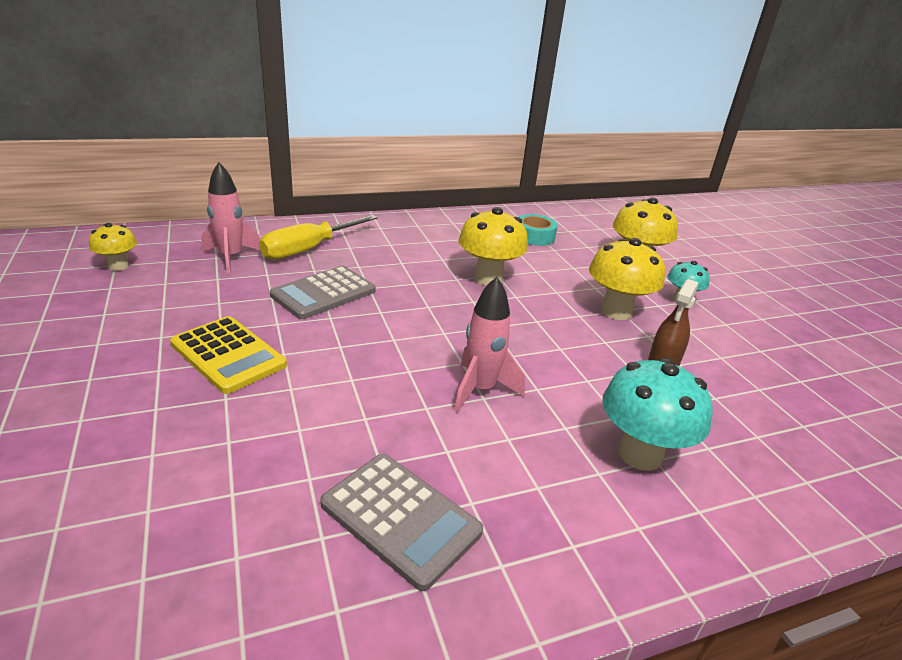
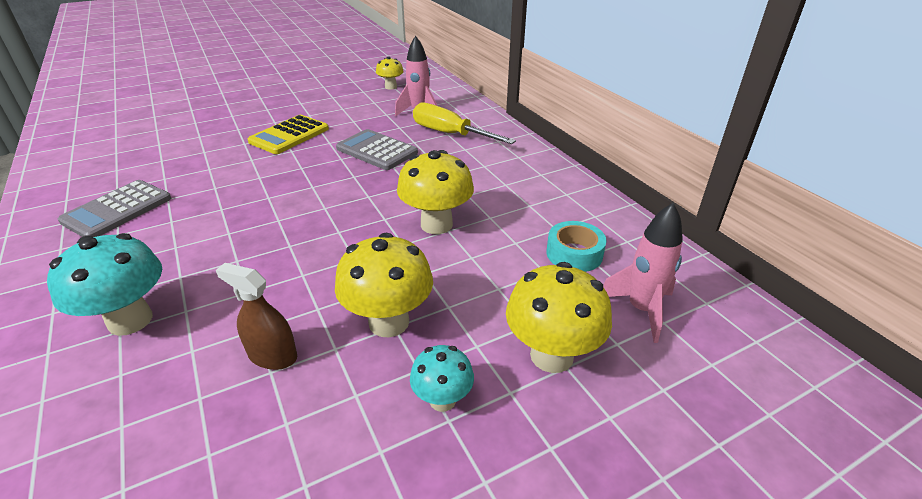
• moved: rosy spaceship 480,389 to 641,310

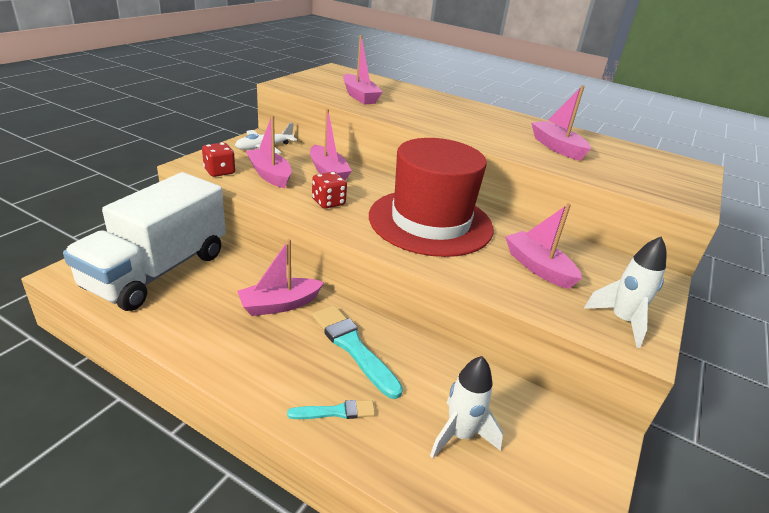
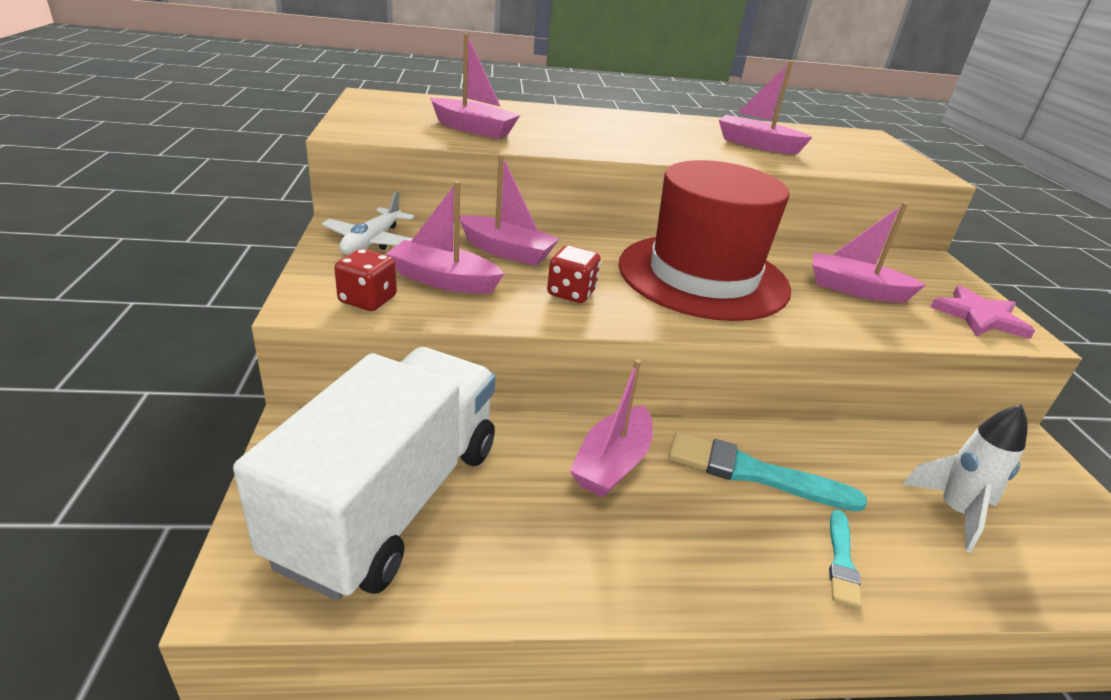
• turned: pure white toy truck 158,271 = 391,501 150 degrees counterclockwise
• turned: teal paintbrush 335,412 = 841,561 150 degrees clockwise
• replaced: pure white spaceship 622,321 to rosy star 979,316

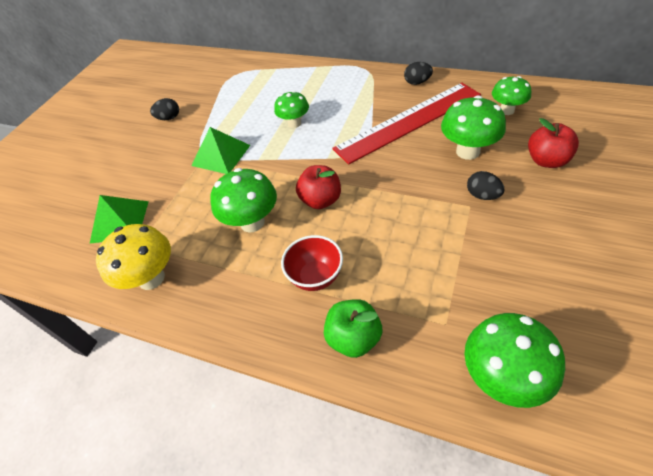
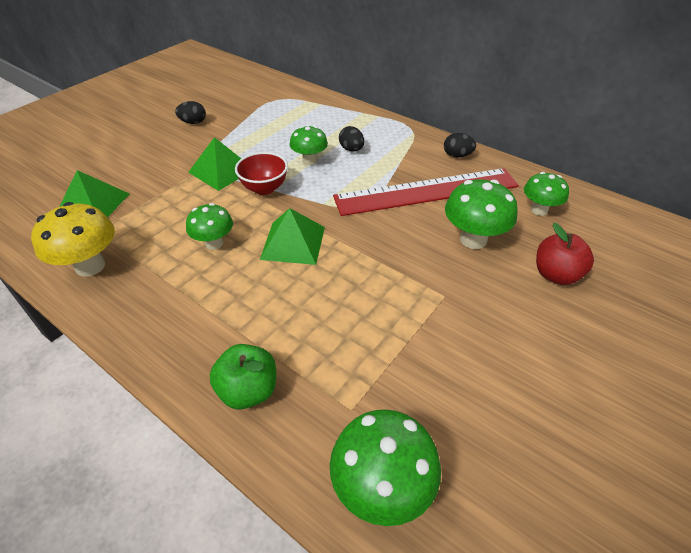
• resized: green fungus 252,222 = 214,243 x0.66
• moved: crimson bowl 315,277 to 264,188
• replaced: crimson apple fruit 321,200 to green pyramid 293,243
• moved: black egg 482,195 to 351,149

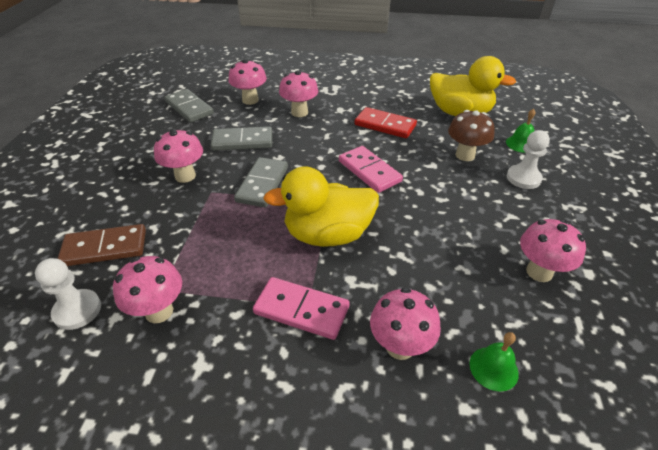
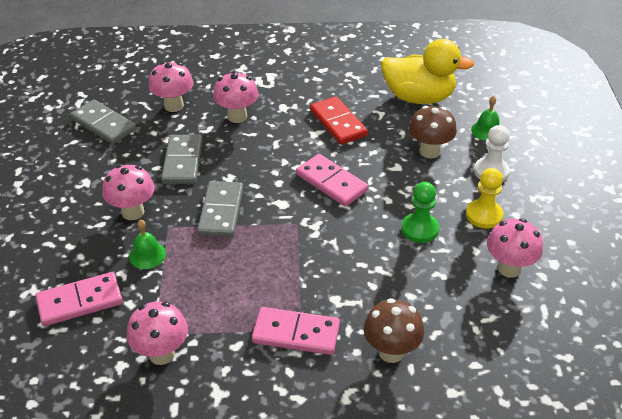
• removed: pure white chess pawn 77,310
• recoloured: brown domino tile 105,248 to rosy domino tile 80,301
• turned: grey domino tile 242,141 = 182,162 75 degrees counterclockwise
• removed: yellow rubber duck 327,234
• turned: crimson domino tile 385,125 = 338,123 45 degrees clockwise
• recoloured: rosy fungus 400,346 to brown fungus 391,352
• moved: green hand bell 493,368 to 147,255
• added: green chess pawn 420,229
• added: yellow chess pawn 484,215

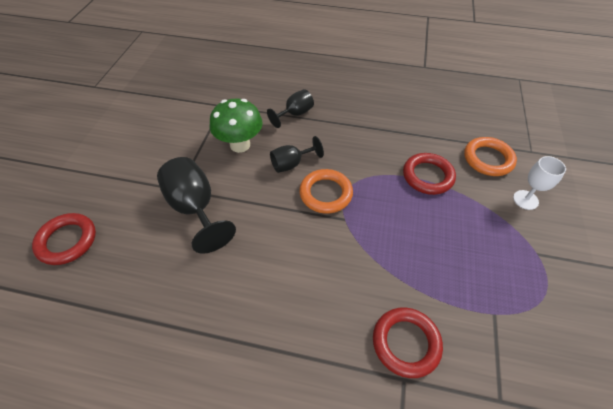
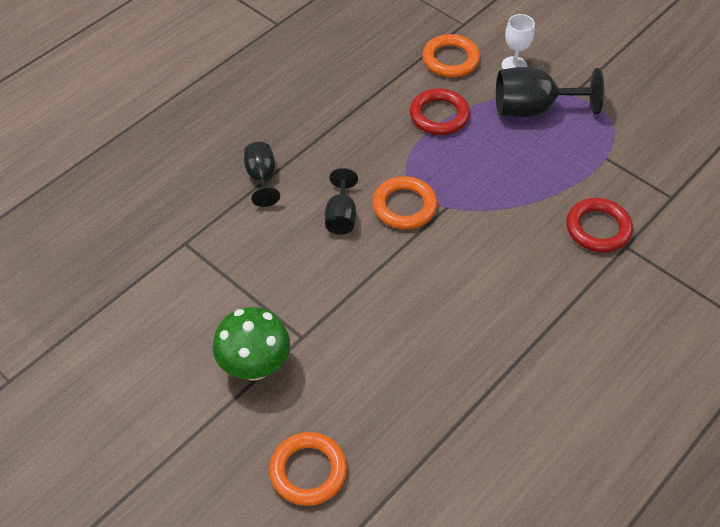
• recoloured: crimson ring 67,241 to orange-coloured ring 308,471
• moved: black wine glass 195,208 to 533,109
• moved: green fungus 240,145 to 255,367

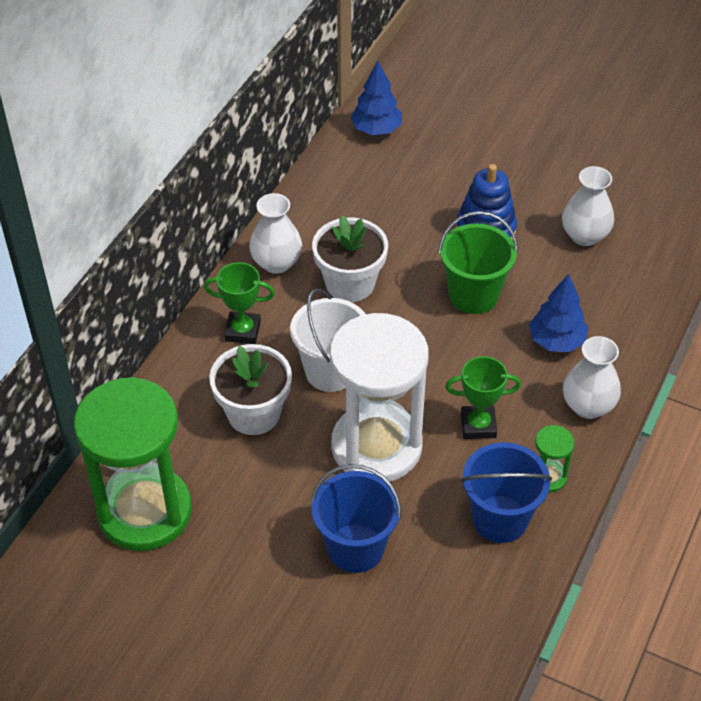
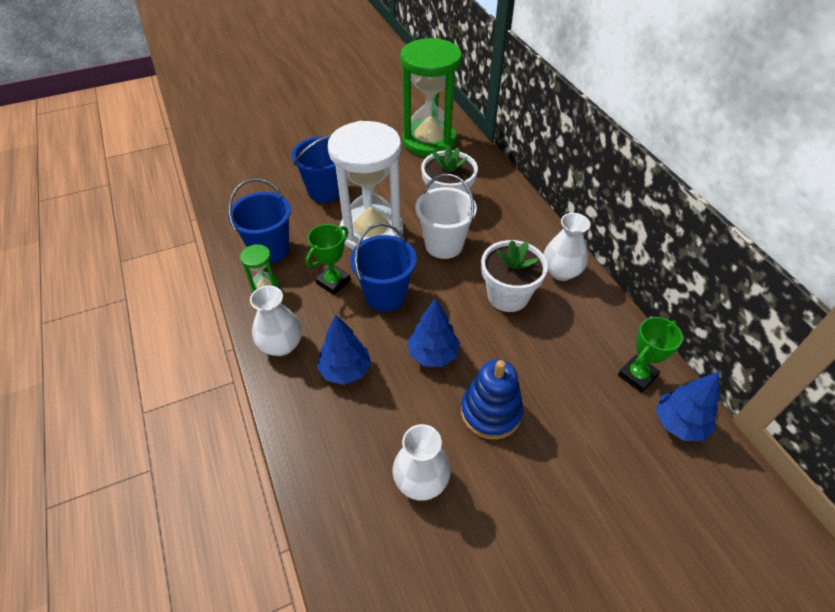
• moved: green prize cup 243,331 to 637,376
• replaced: green bucket 473,295 to cobalt fir tree 433,354
• added: cobalt bucket 385,295

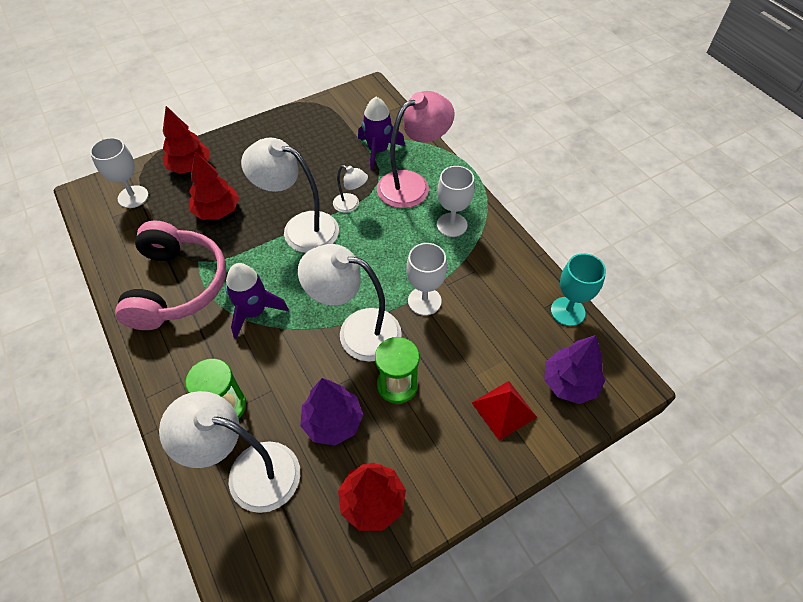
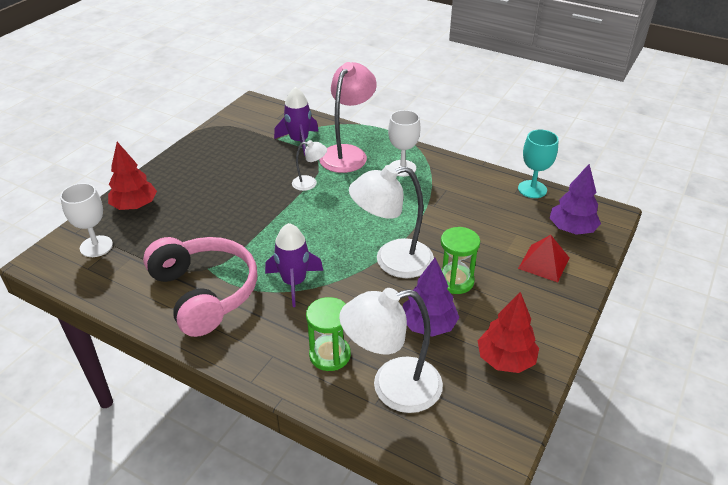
• removed: crimson fir tree 217,211
• removed: pure white reading lamp 300,228
• removed: pure white wine glass 424,301

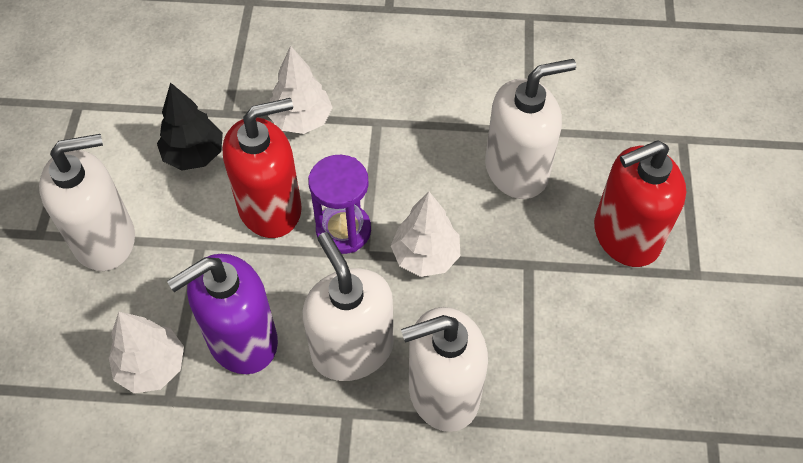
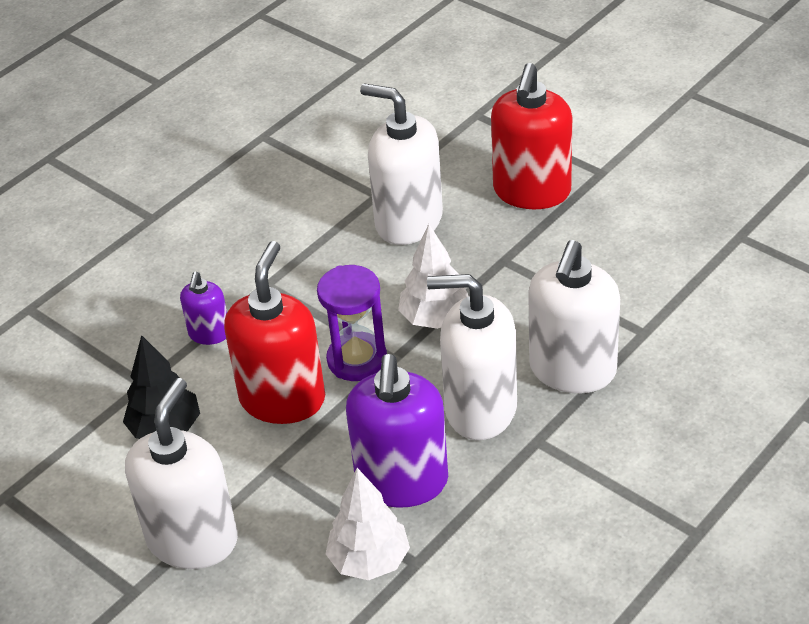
• replaced: pure white fir tree 301,120 to purple soap dispenser 209,334
• turned: pure white soap dispenser 517,170 = 408,221 75 degrees counterclockwise

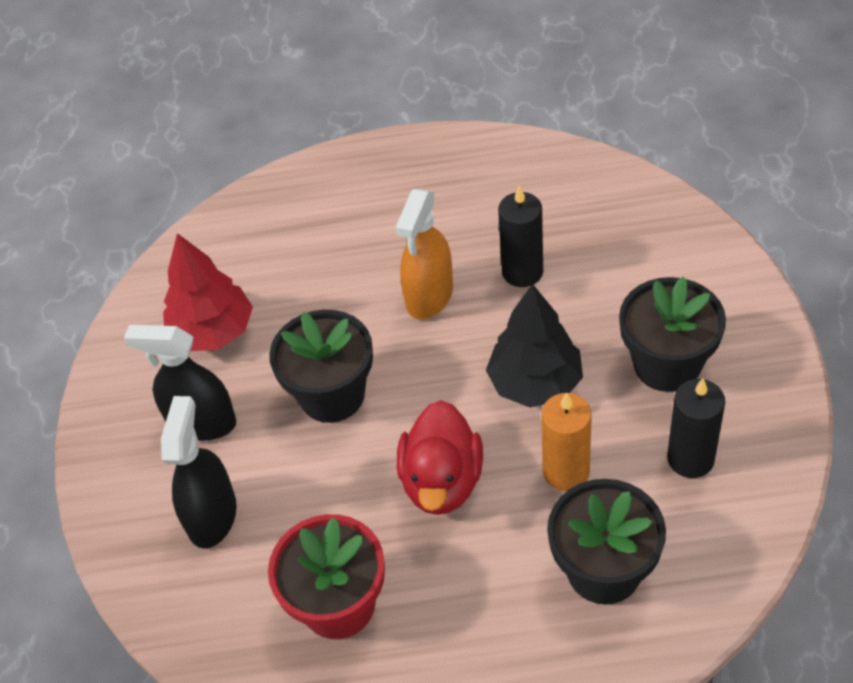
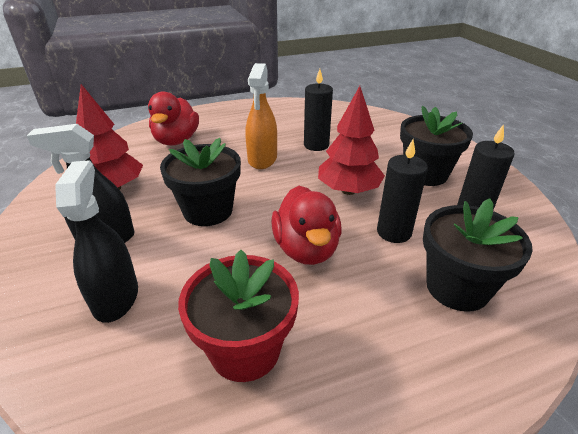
• recoloured: black fir tree 535,383 to crimson fir tree 348,190
• recoloured: orange-coloured pillar candle 566,471 to black pillar candle 394,232
• added: crimson rubber duck 176,140

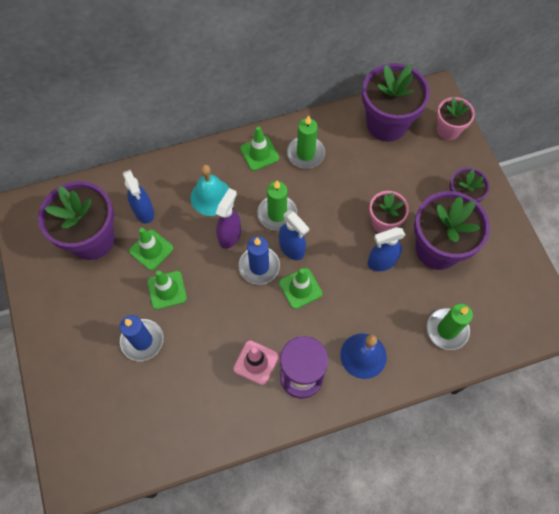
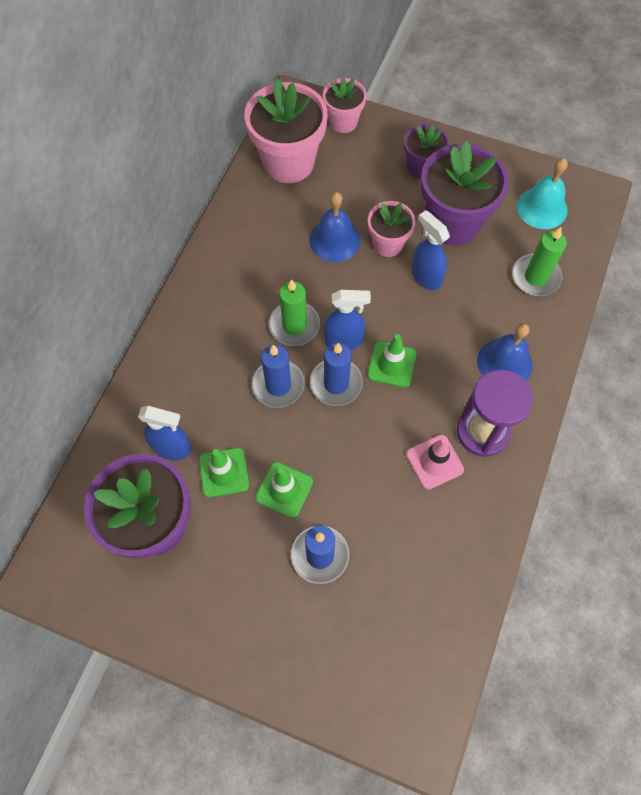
• moved: teal hand bell 211,197 to 542,208
• replaced: purple spray cleaner 230,236 to cobalt pillar candle 278,385
• removed: green traffic cone 259,153
• removed: green pillar candle 305,154
• recoloured: purple plant pot 386,124 to rosy plant pot 288,162
• turned: cobalt spray cleaner 381,262 = 425,276 120 degrees clockwise
• added: cobalt hand bell 334,240

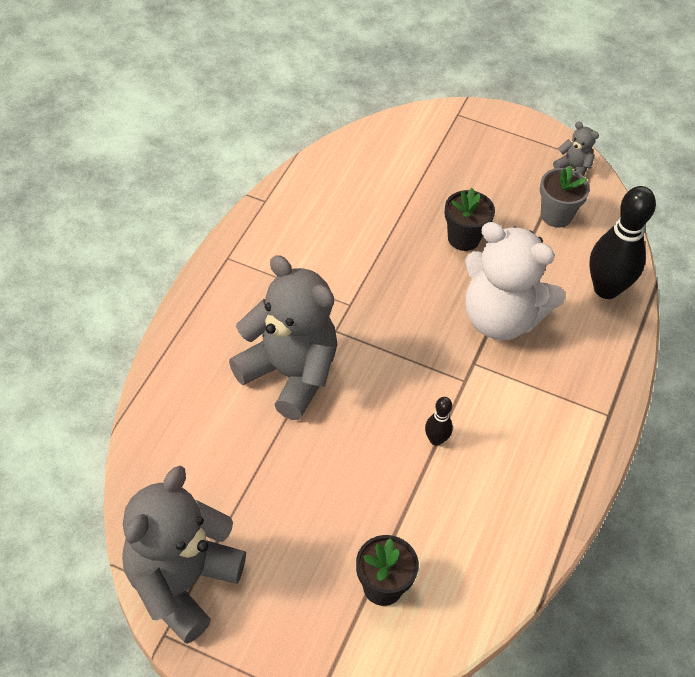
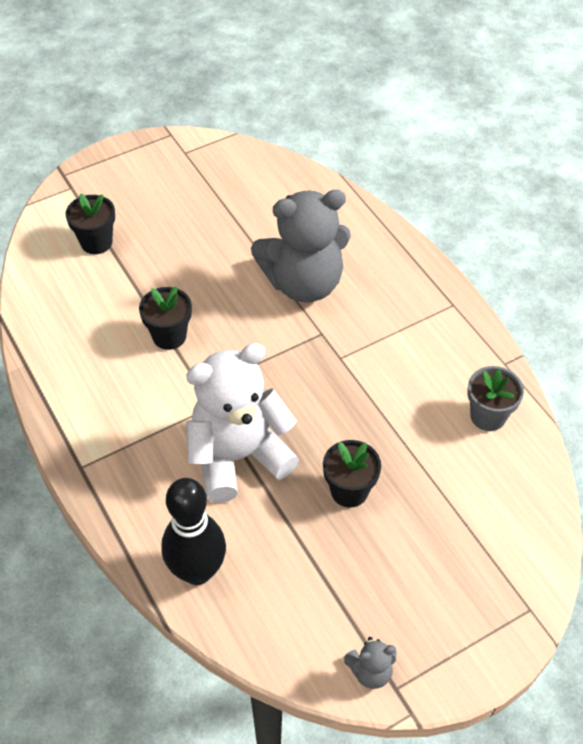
• removed: grey teddy 181,583
• replaced: black tenpin 436,440 to black plant pot 169,336
• moved: grey plant pot 556,215 to 488,416

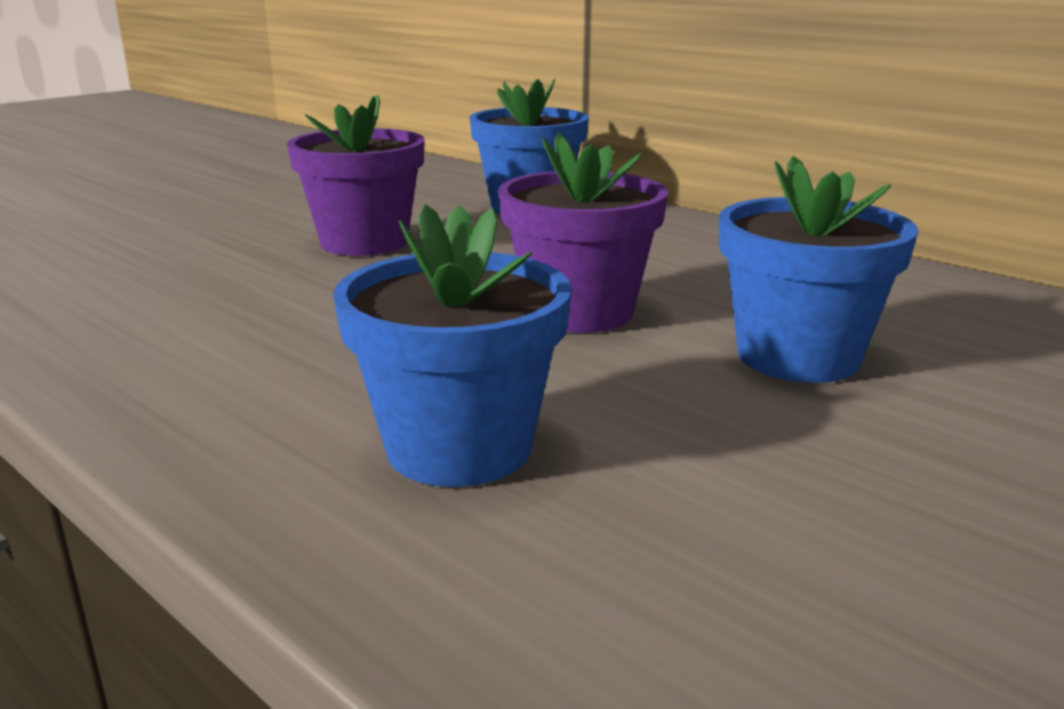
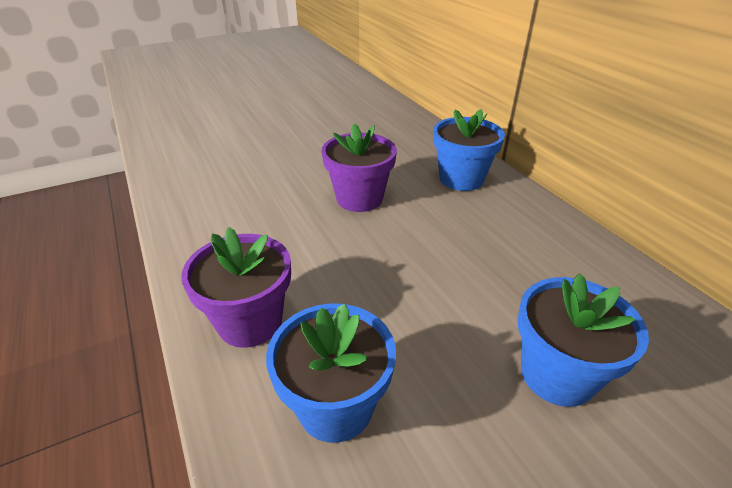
• moved: purple plant pot 579,312 to 250,322

